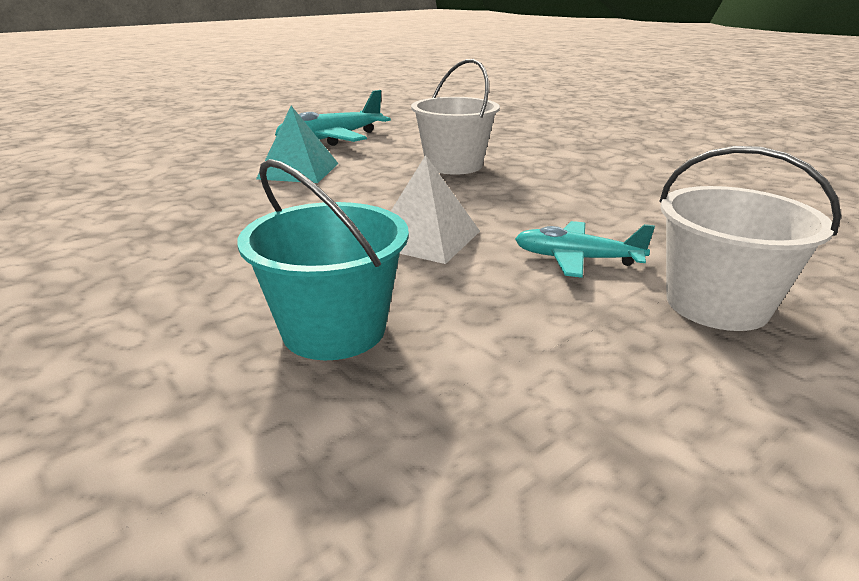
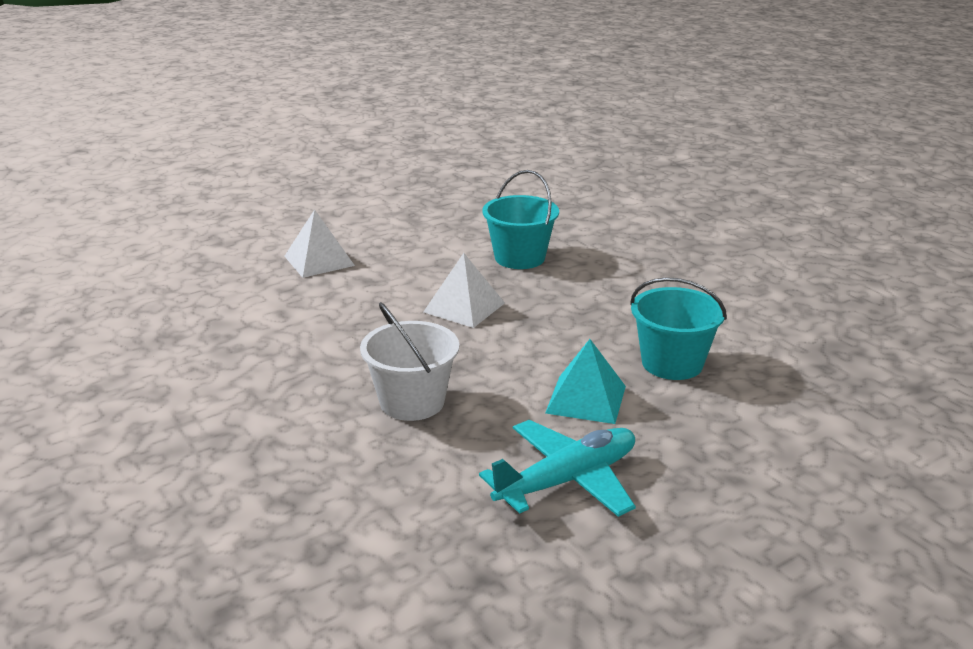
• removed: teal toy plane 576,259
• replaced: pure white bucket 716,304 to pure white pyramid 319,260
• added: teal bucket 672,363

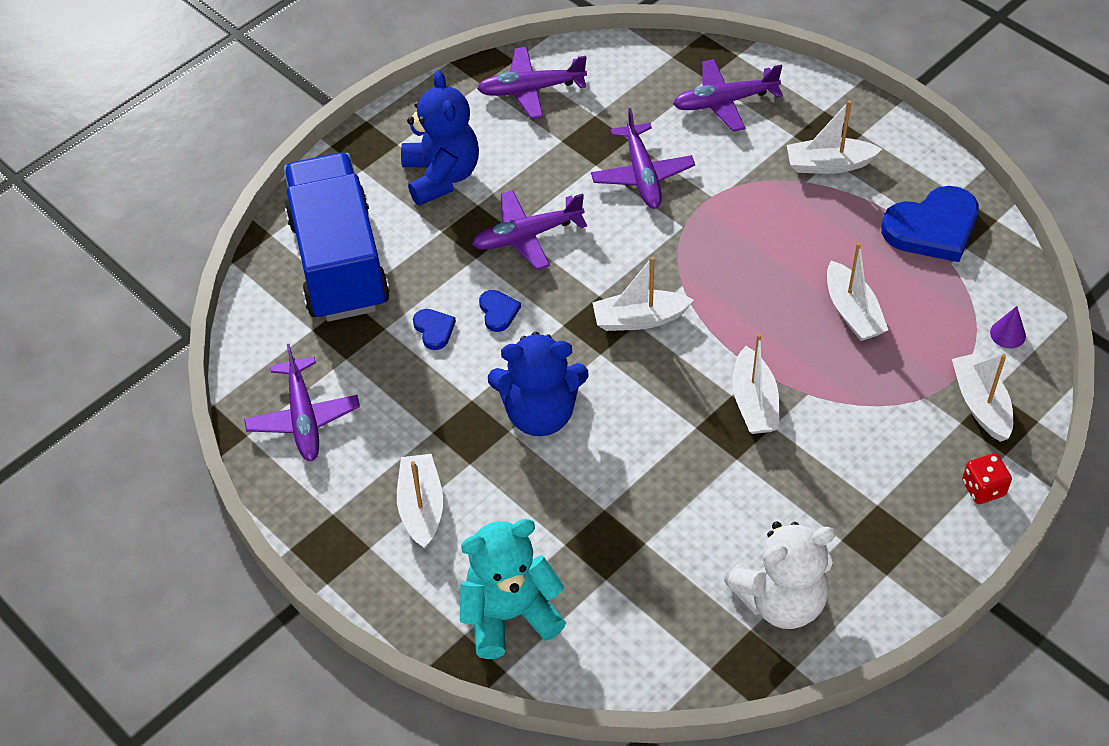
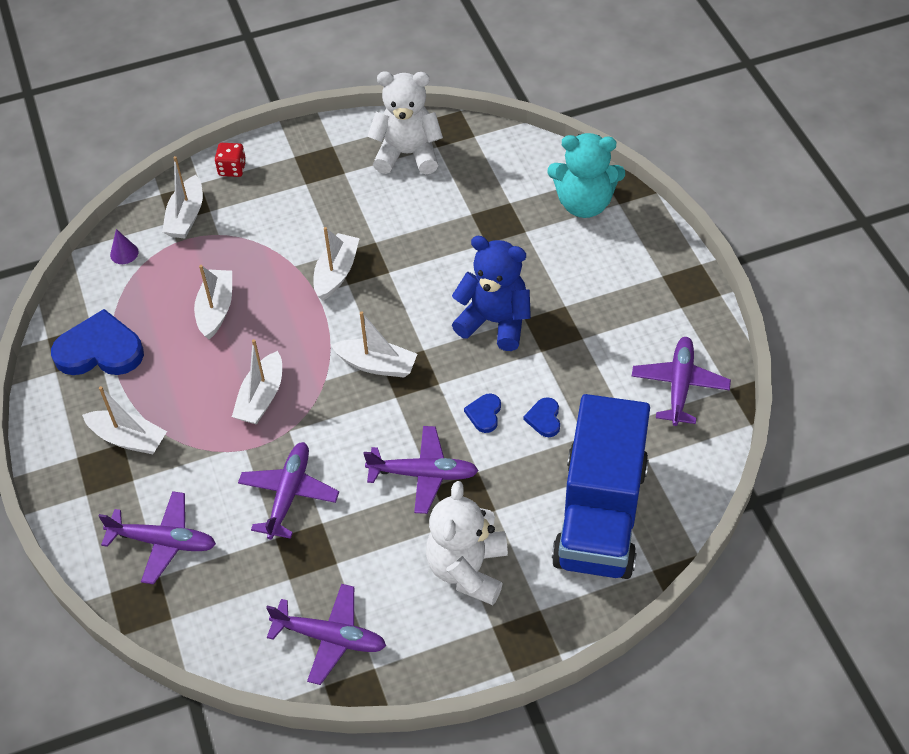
• moved: pure white boat 421,507 to 261,397
• recoloured: cobalt teddy 441,176 to pure white teddy 468,569

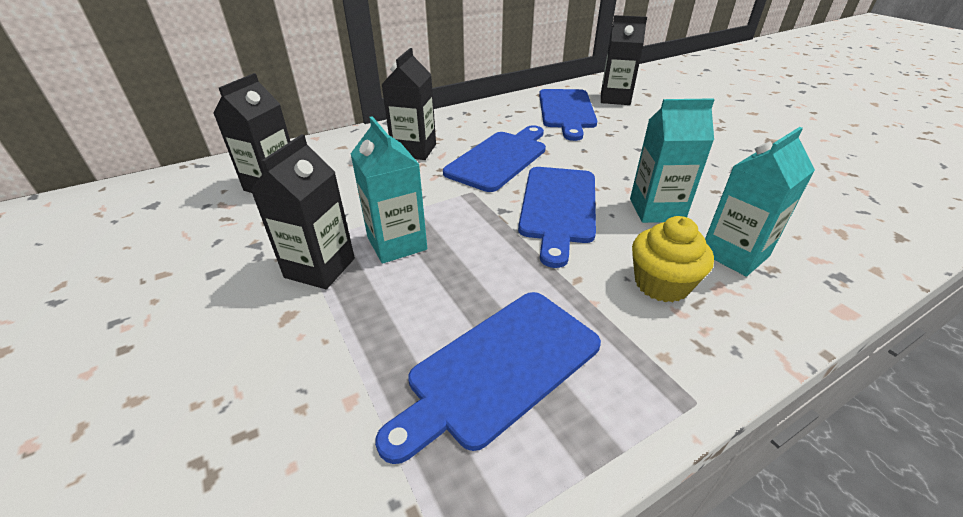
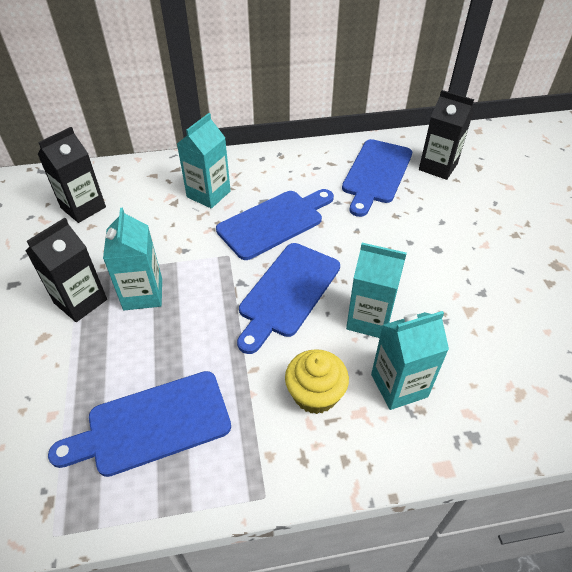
• recoloured: black milk carton 414,150 to teal milk carton 208,194

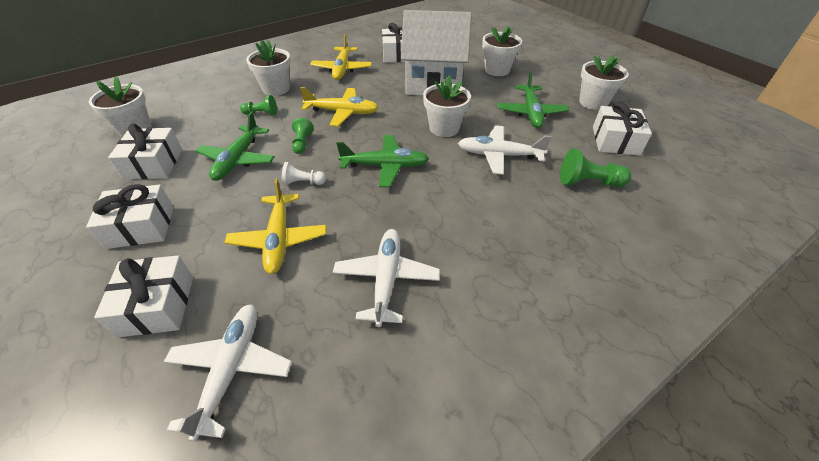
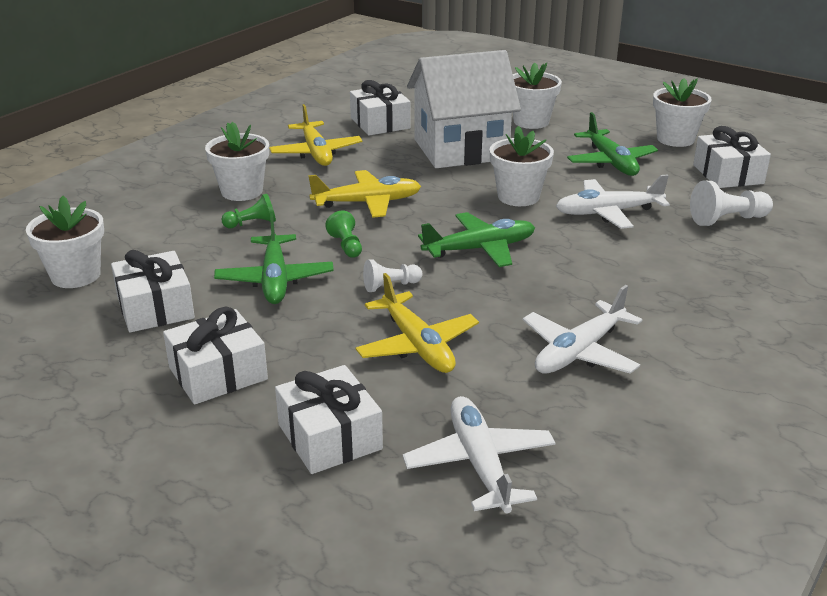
• turned: pure white toy plane 386,279 = 579,351 120 degrees counterclockwise
• recoloured: green chess pawn 588,182 to pure white chess pawn 727,220

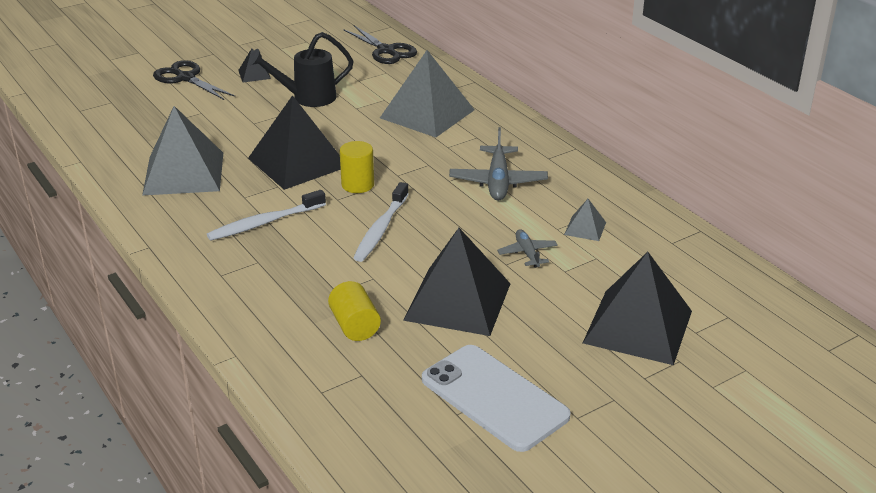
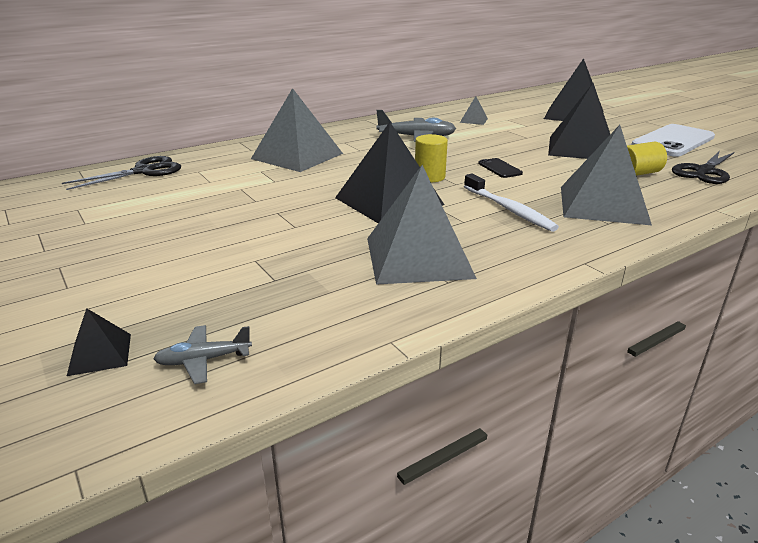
• moved: black shears 186,78 to 704,171
• moved: black pyramid 254,74 to 100,354
• removed: black watering pot 306,98
• replaced: pure white dental brush 381,229 to black phone 500,168
• moved: grey toy plane 527,253 to 203,360
• added: grey pyramid 603,204

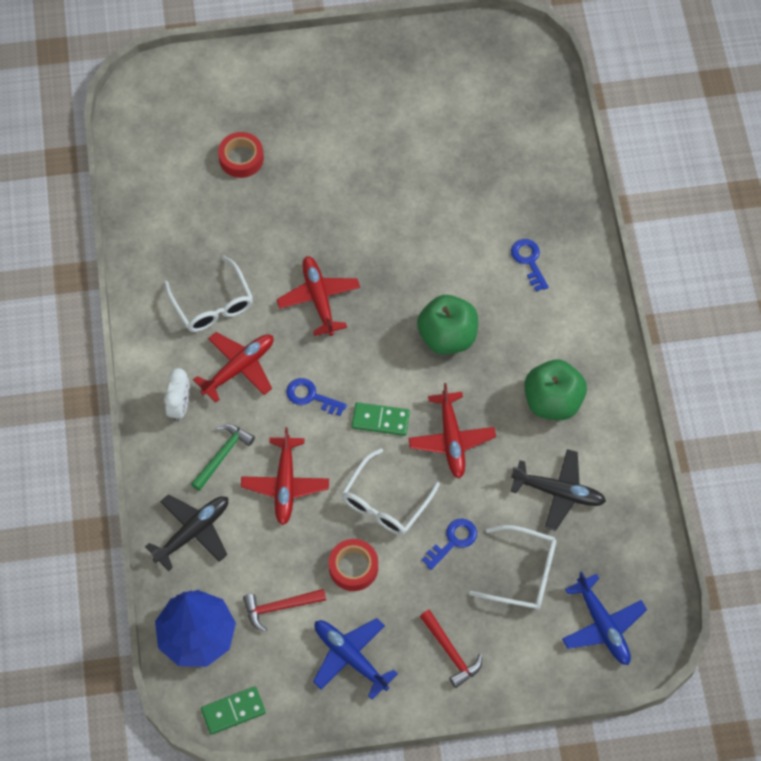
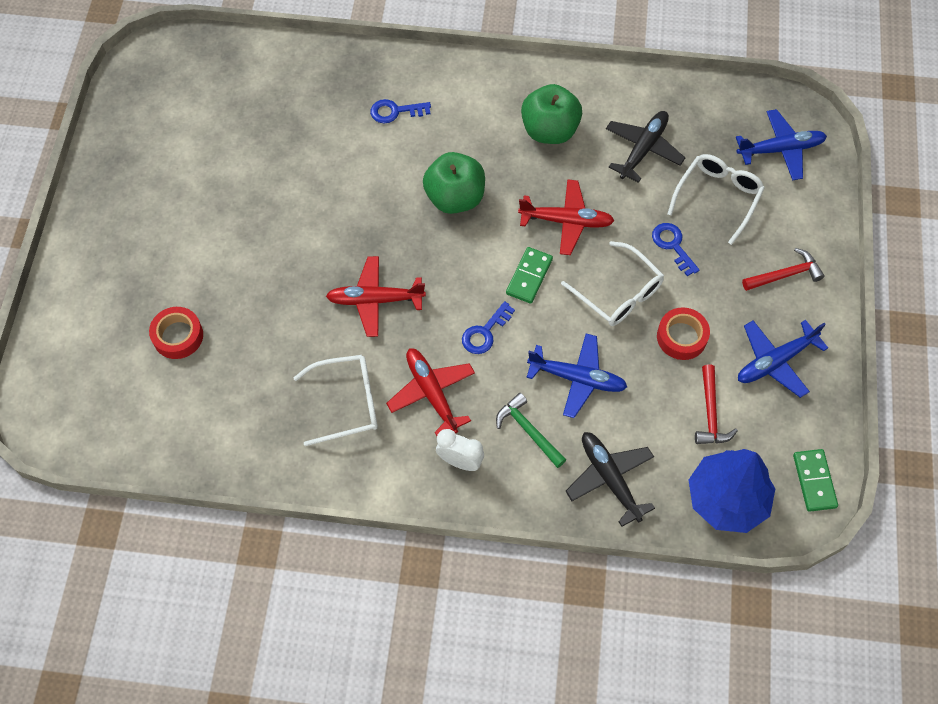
• recoloured: crimson toy plane 285,484 to cobalt toy plane 577,378

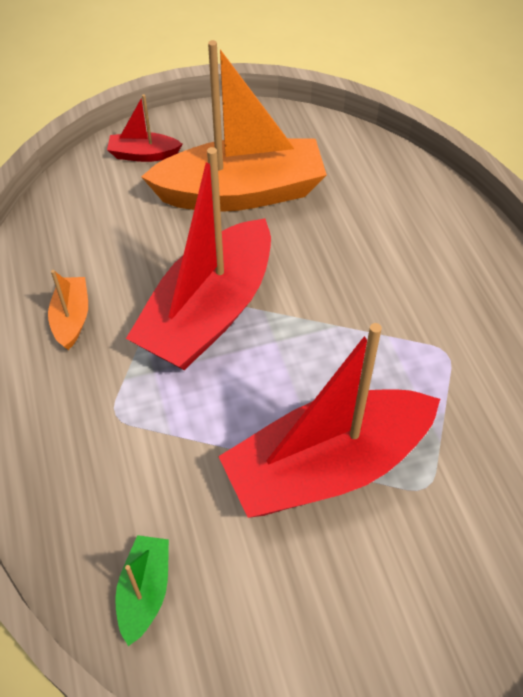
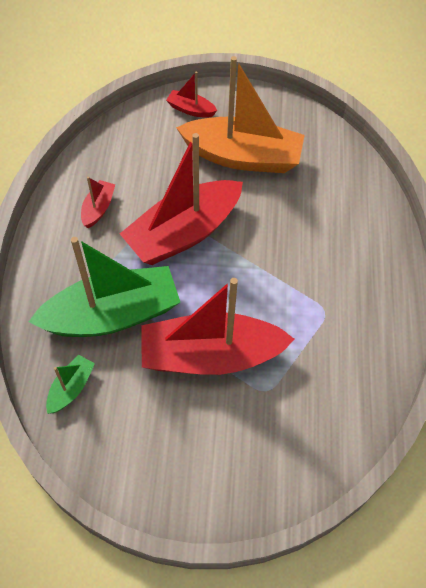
• recoloured: orange-coloured boat 72,318 to crimson boat 98,208
• added: green boat 113,315

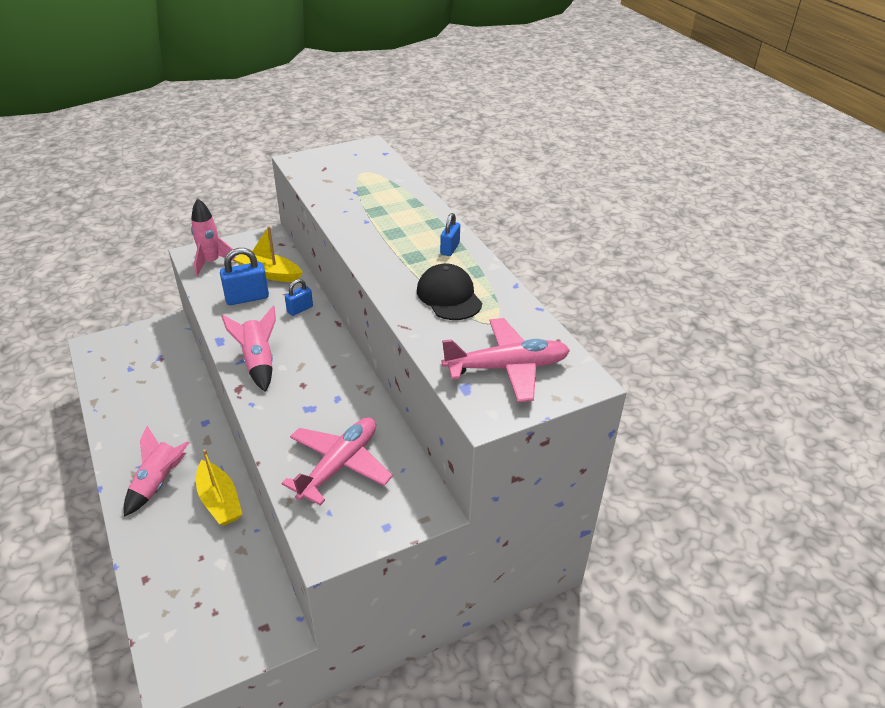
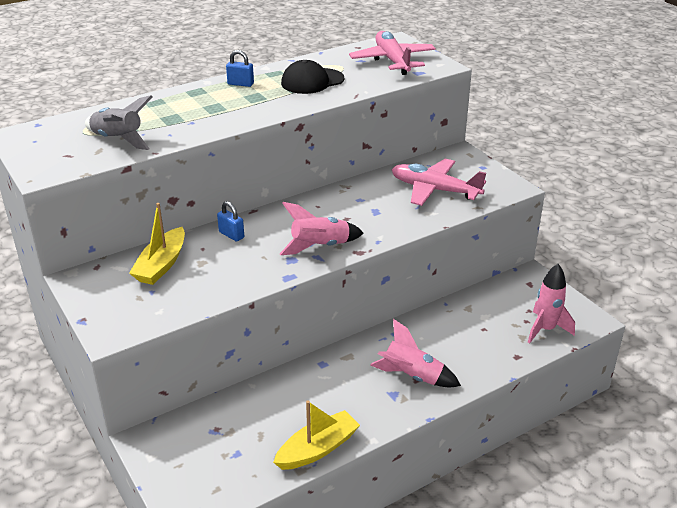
• moved: rosy spaceship 211,263 to 545,329
• moved: yellow boat 219,501 to 318,449
• removed: cobalt padlock 247,298
• added: grey spaceship 118,140

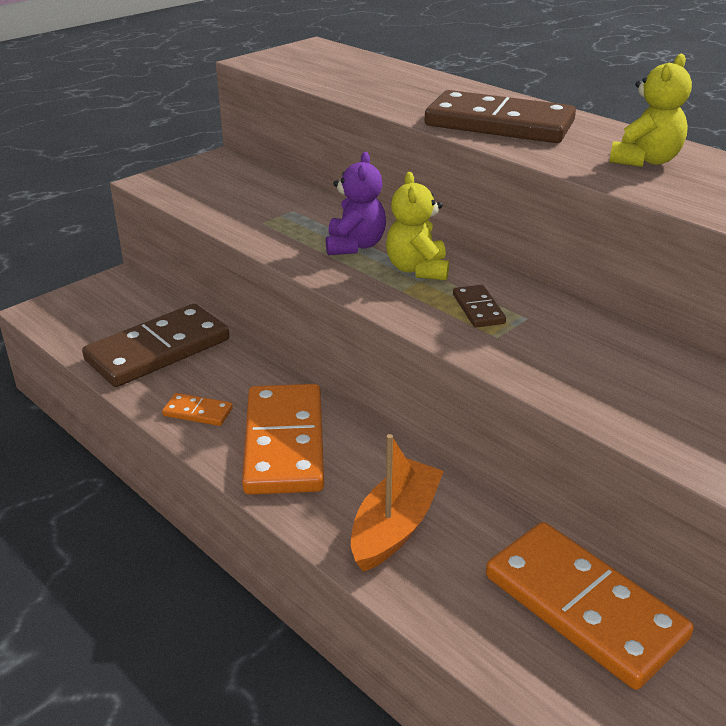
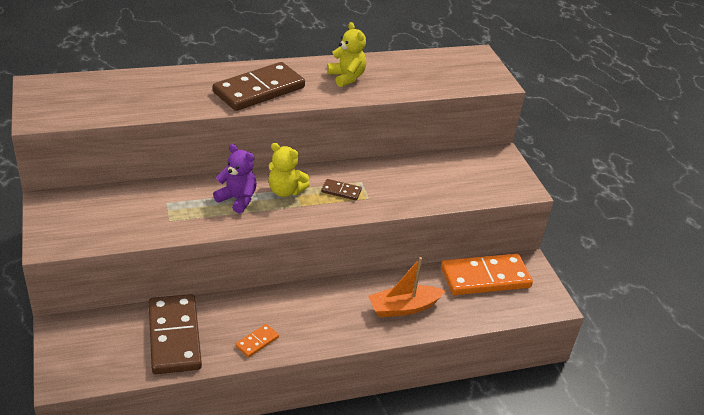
• removed: orange-coloured domino tile 284,443
• turned: orange-coloured boat 395,526 = 403,308 75 degrees counterclockwise

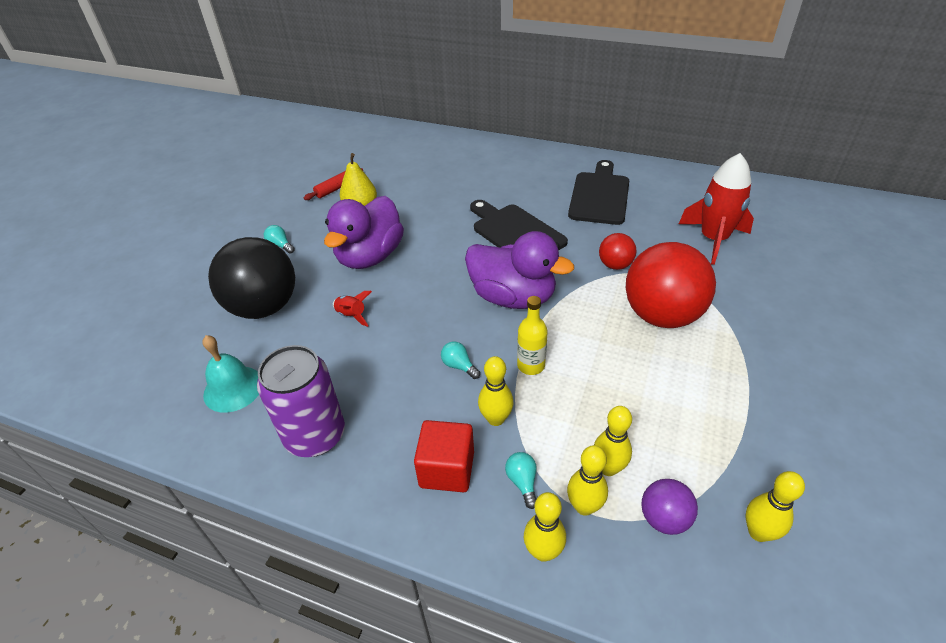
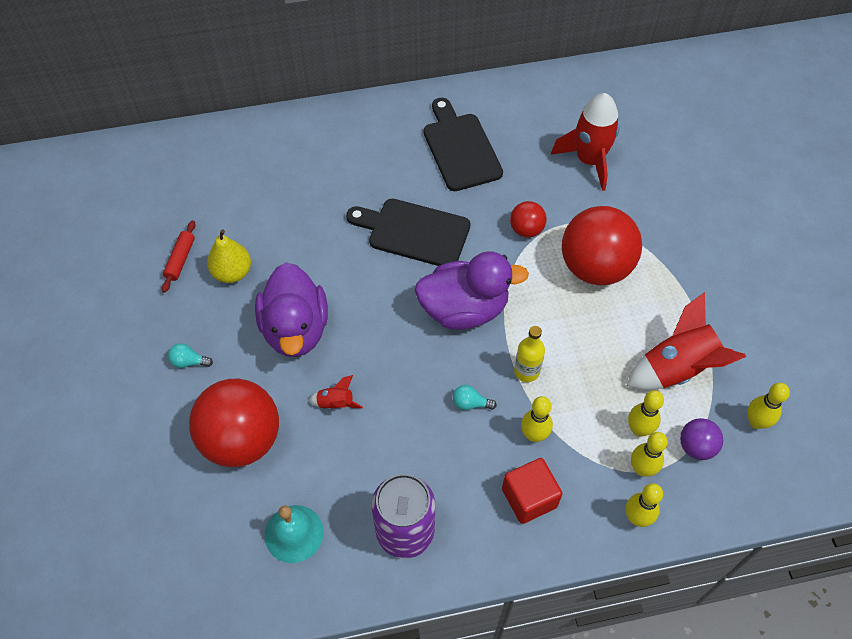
• recoloured: black sphere 264,307 to crimson sphere 242,439
• removed: teal light bulb 522,482
• added: crimson spaceship 677,368

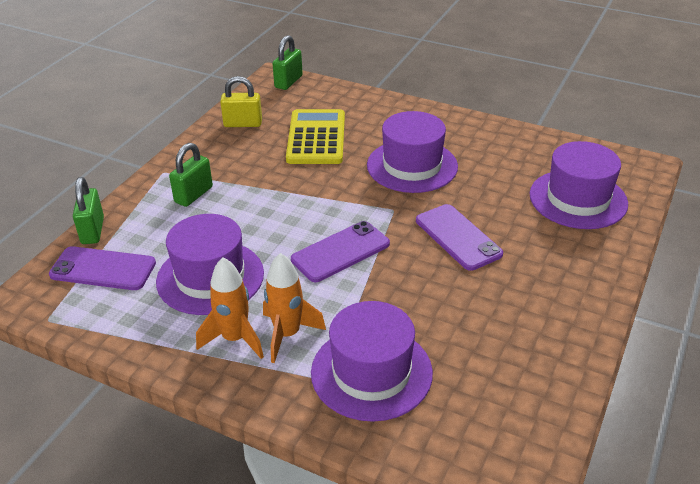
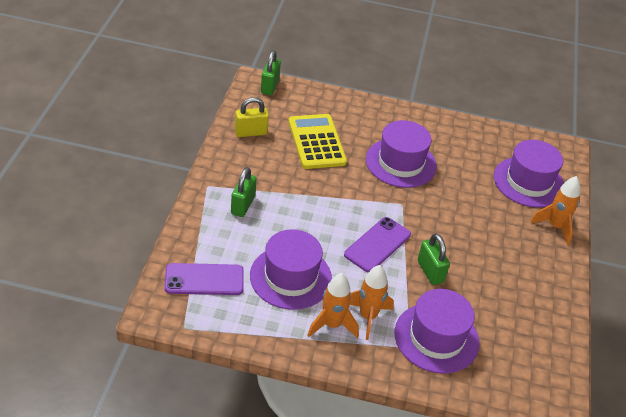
• moved: green padlock 92,231 to 430,271
• removed: purple phone 458,237
• added: orange-coloured spaceship 555,227

